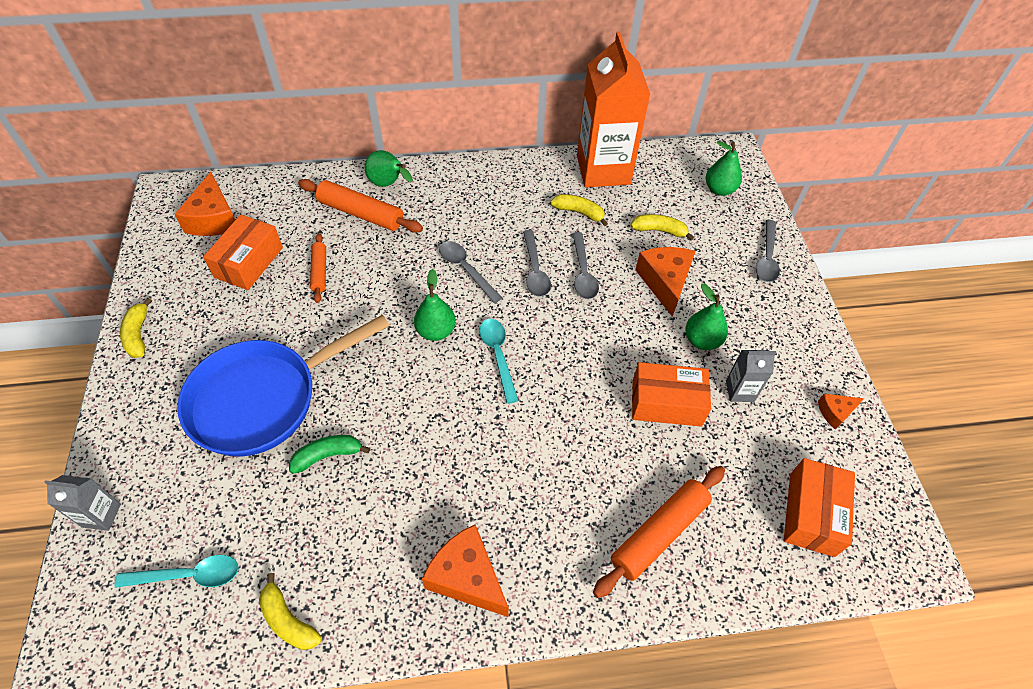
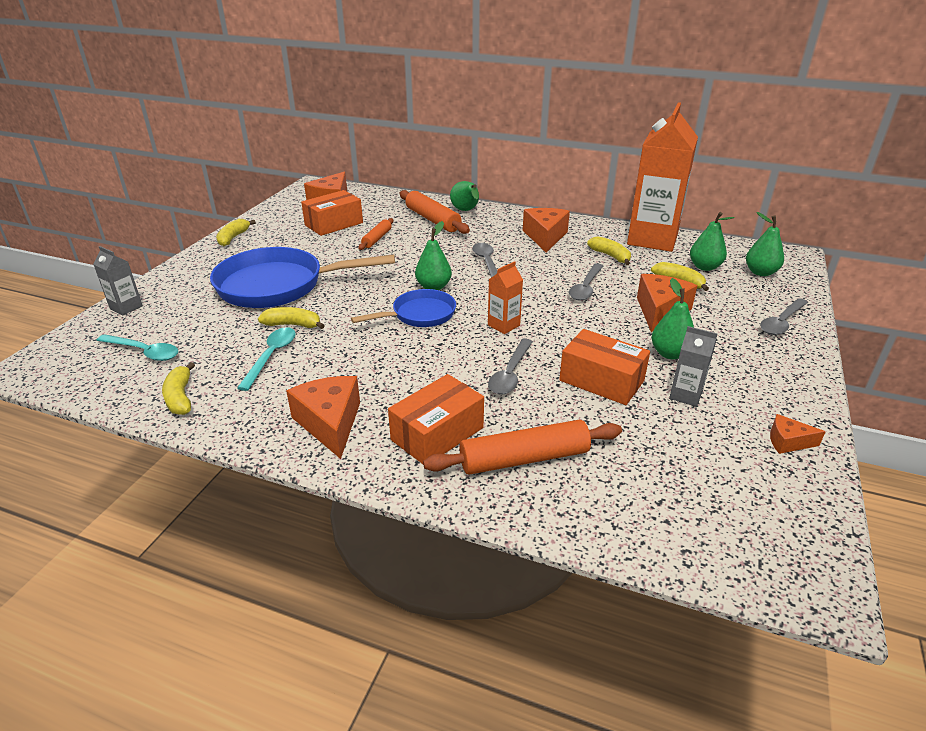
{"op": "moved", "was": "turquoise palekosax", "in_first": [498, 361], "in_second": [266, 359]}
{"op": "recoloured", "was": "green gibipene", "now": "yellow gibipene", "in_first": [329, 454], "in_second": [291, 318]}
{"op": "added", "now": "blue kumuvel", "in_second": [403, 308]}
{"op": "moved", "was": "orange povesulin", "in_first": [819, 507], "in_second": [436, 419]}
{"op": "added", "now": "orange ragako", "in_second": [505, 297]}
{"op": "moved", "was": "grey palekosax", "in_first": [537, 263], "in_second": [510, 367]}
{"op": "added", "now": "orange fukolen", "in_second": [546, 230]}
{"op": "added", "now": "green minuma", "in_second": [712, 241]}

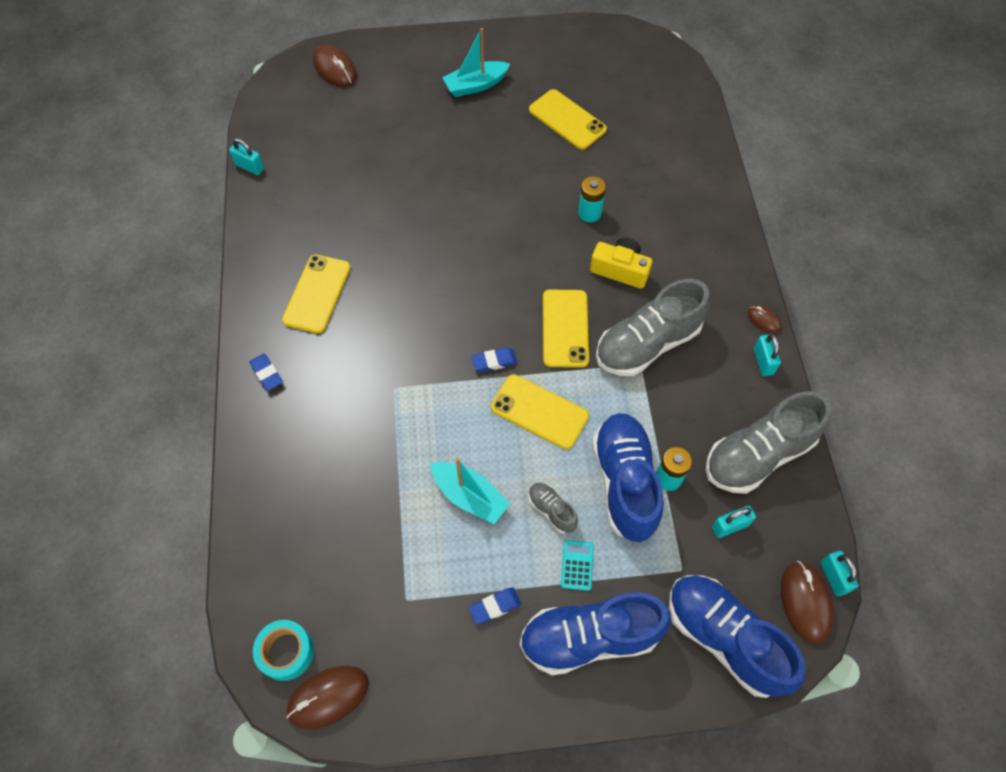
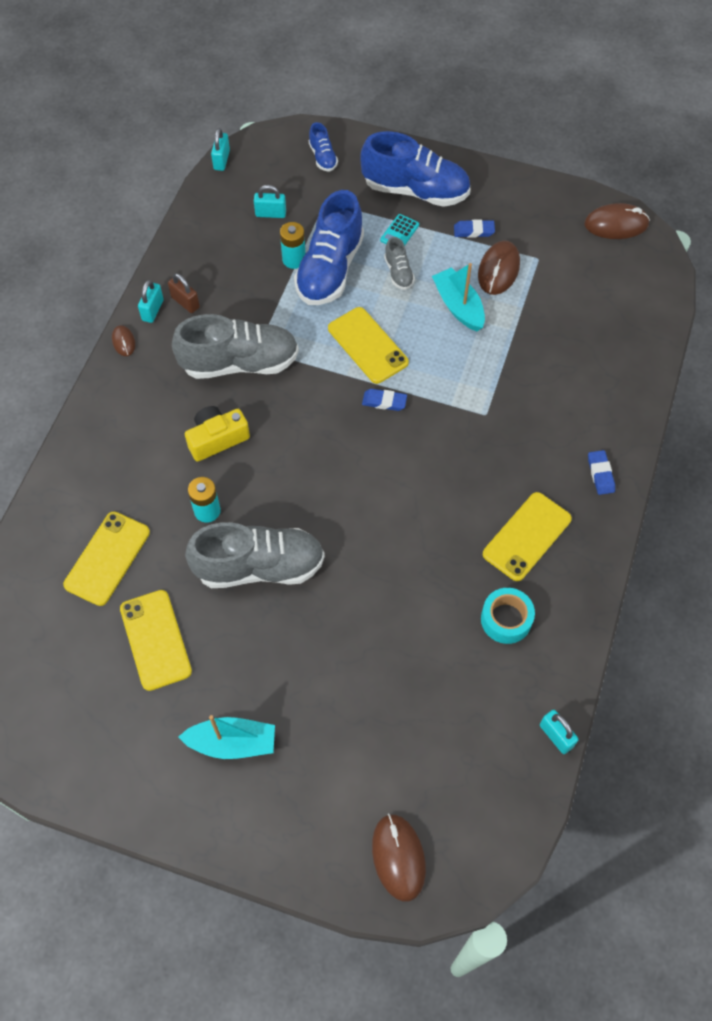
{"op": "moved", "was": "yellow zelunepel", "in_first": [566, 329], "in_second": [106, 559]}
{"op": "added", "now": "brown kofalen", "in_second": [184, 293]}
{"op": "turned", "was": "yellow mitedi", "in_first": [621, 263], "in_second": [217, 434], "clockwise": 105}
{"op": "moved", "was": "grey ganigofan", "in_first": [768, 442], "in_second": [255, 555]}
{"op": "resized", "was": "blue ganigofan", "in_first": [737, 636], "in_second": [323, 146], "ratio": 0.46}
{"op": "moved", "was": "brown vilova", "in_first": [807, 602], "in_second": [499, 268]}
{"op": "moved", "was": "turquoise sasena", "in_first": [283, 650], "in_second": [508, 616]}

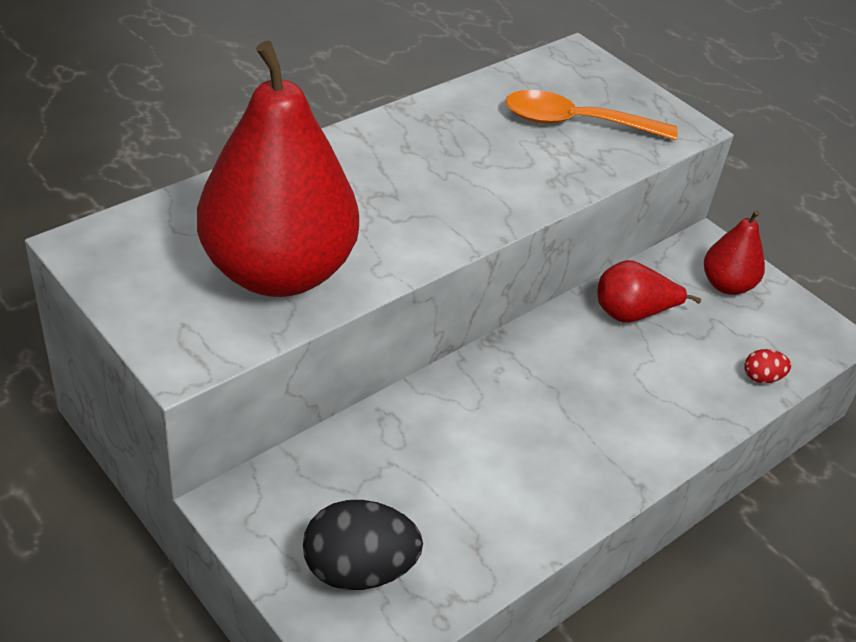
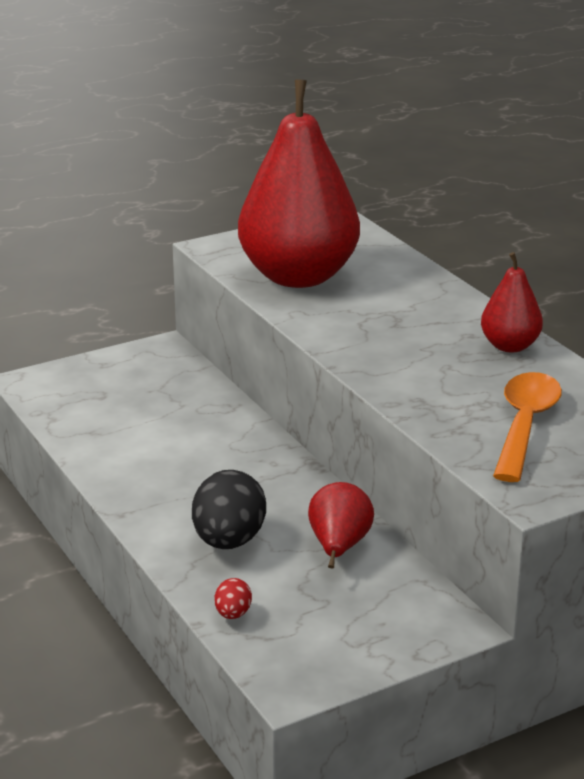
{"op": "moved", "was": "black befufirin", "in_first": [363, 545], "in_second": [229, 509]}
{"op": "moved", "was": "red minuma", "in_first": [734, 252], "in_second": [512, 302]}

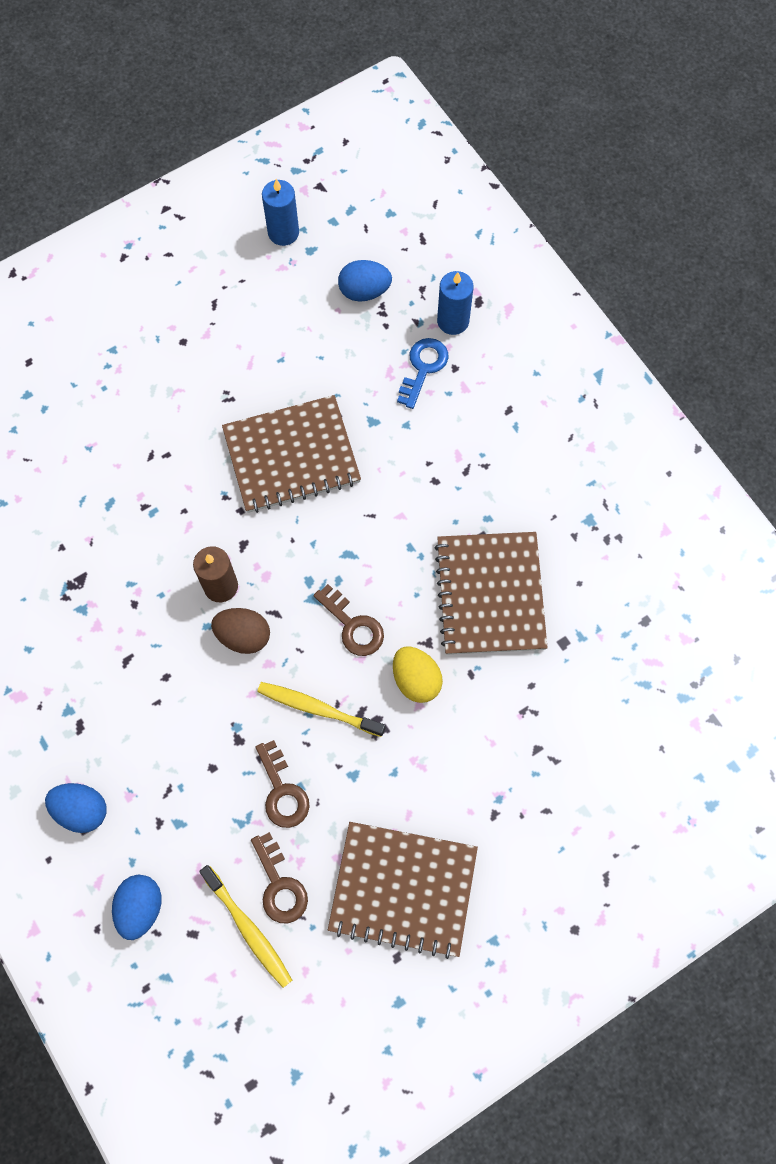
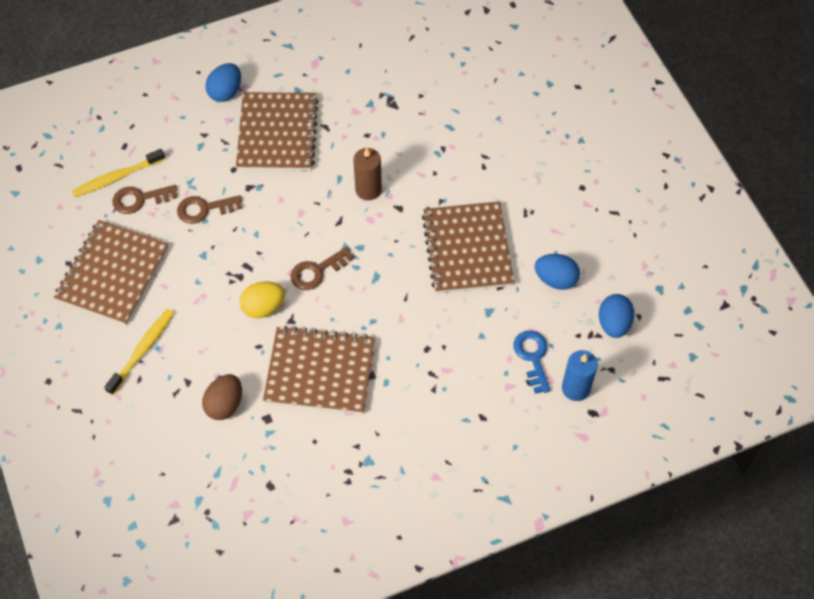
{"op": "moved", "was": "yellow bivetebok", "in_first": [321, 709], "in_second": [139, 352]}
{"op": "moved", "was": "brown befufirin", "in_first": [240, 631], "in_second": [222, 397]}
{"op": "added", "now": "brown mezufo", "in_second": [277, 131]}
{"op": "turned", "was": "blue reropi", "in_first": [423, 373], "in_second": [532, 362], "clockwise": -135}
{"op": "moved", "was": "blue befufirin", "in_first": [136, 907], "in_second": [557, 272]}
{"op": "removed", "was": "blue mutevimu", "in_first": [280, 212]}

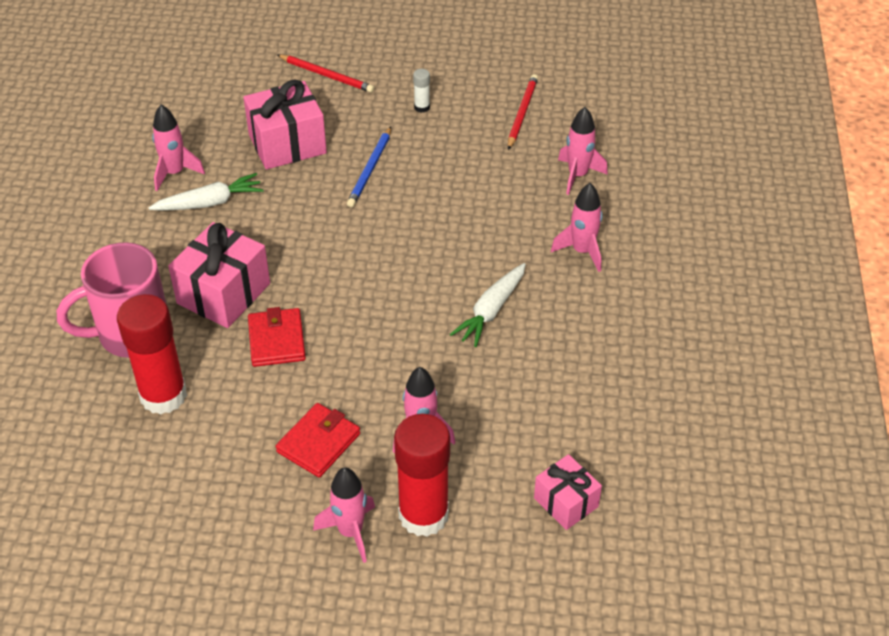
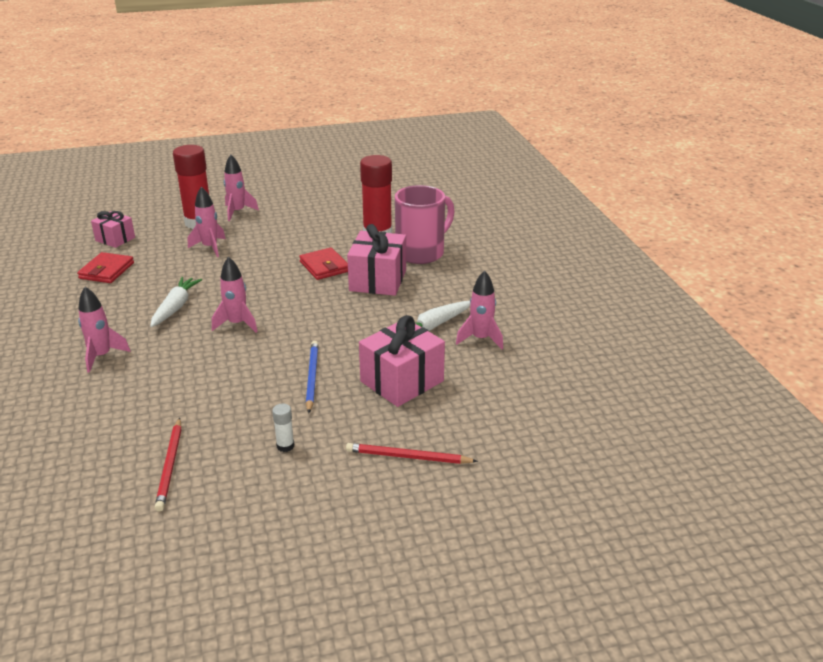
{"op": "moved", "was": "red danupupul", "in_first": [318, 440], "in_second": [105, 267]}
{"op": "moved", "was": "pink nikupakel", "in_first": [583, 151], "in_second": [235, 294]}

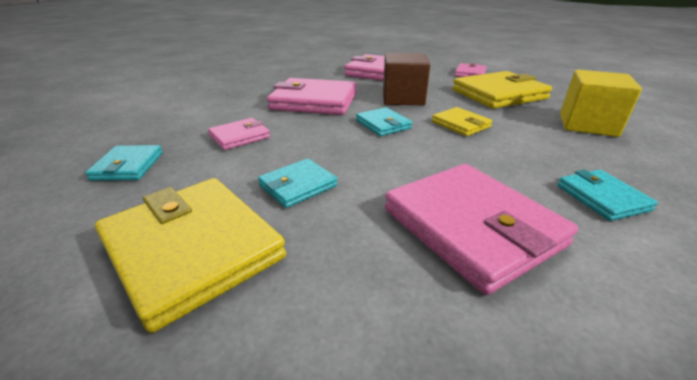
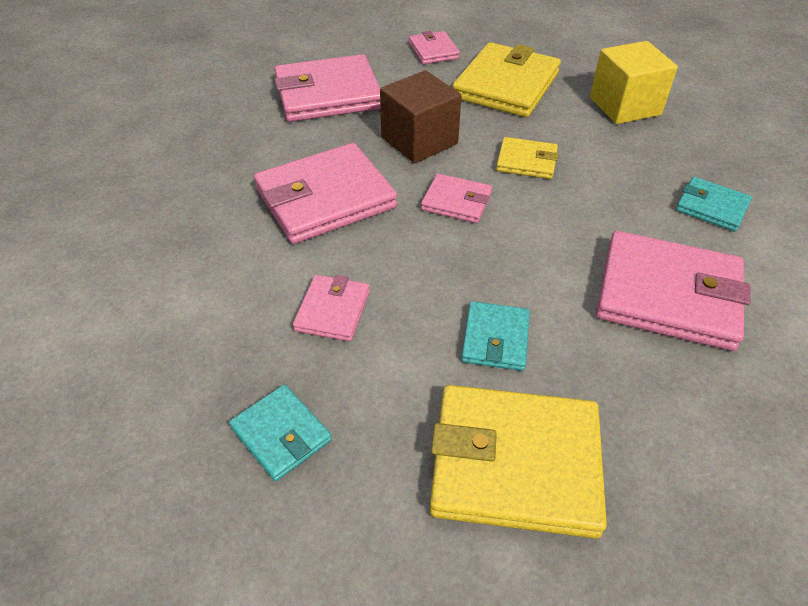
{"op": "recoloured", "was": "turquoise danupupul", "now": "pink danupupul", "in_first": [384, 121], "in_second": [456, 198]}

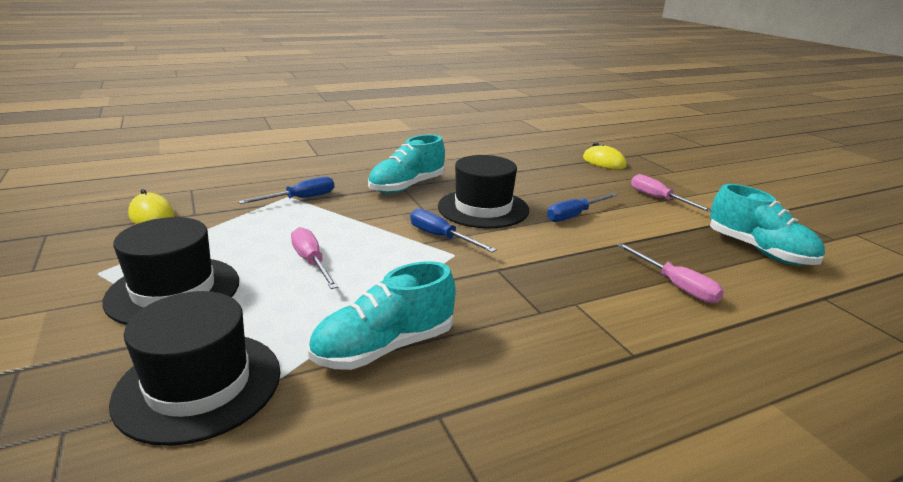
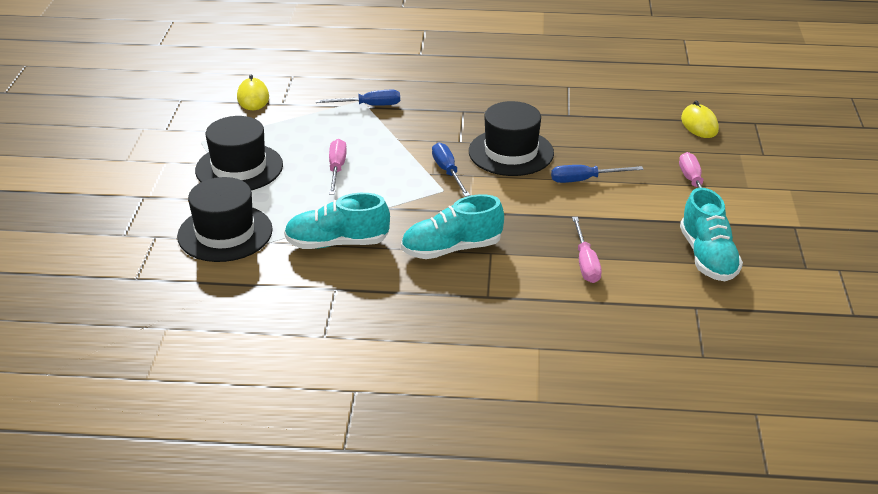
{"op": "moved", "was": "turquoise ganigofan", "in_first": [406, 163], "in_second": [452, 226]}

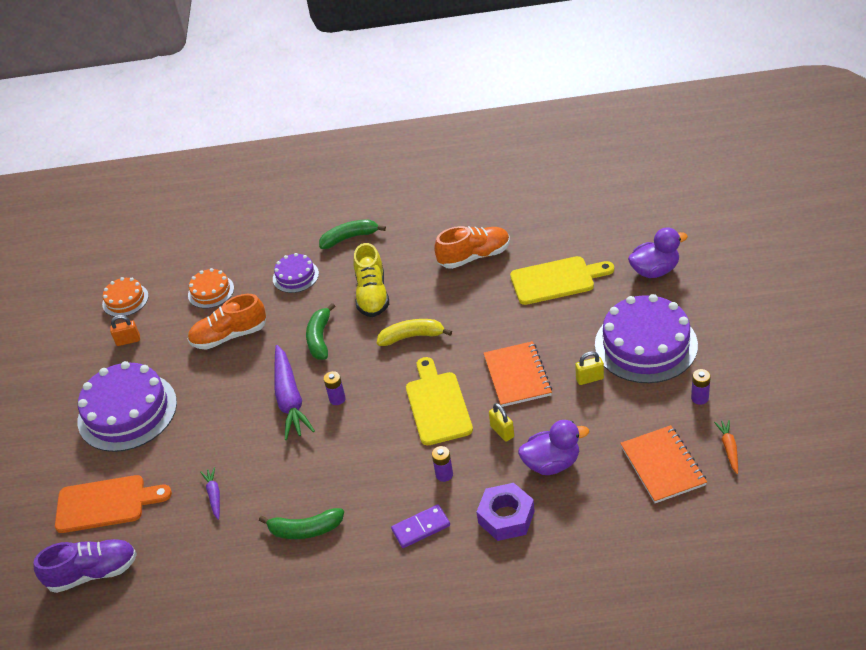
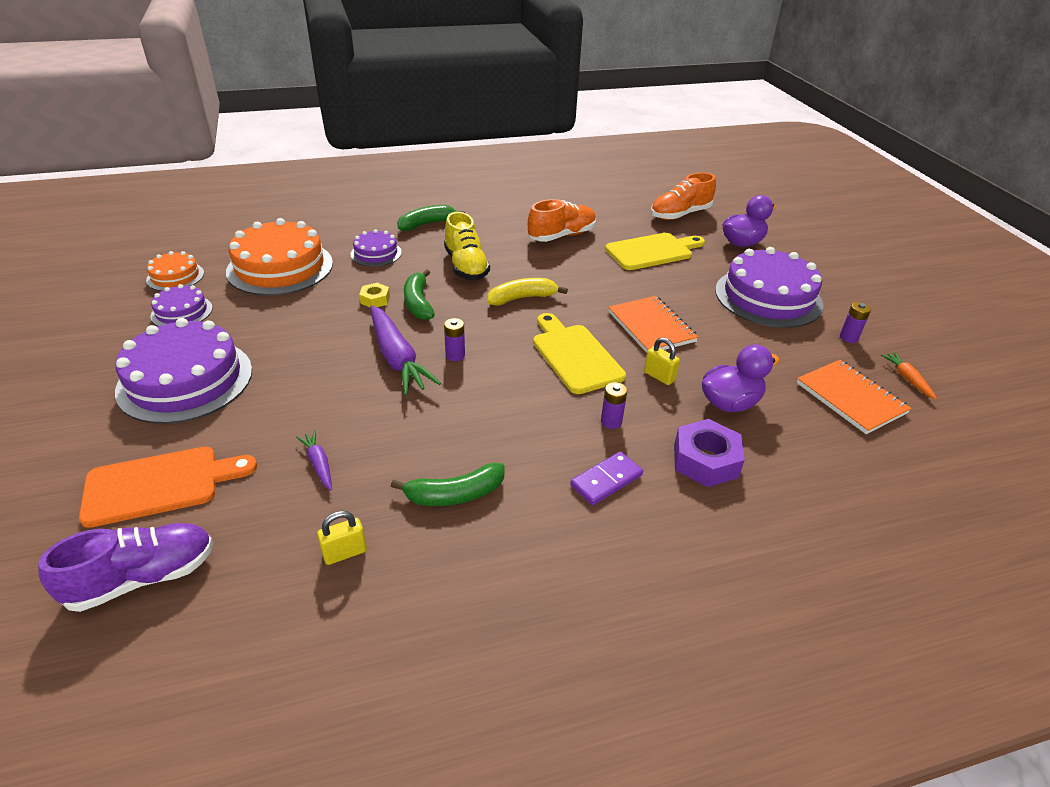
{"op": "replaced", "was": "orange kofalen", "now": "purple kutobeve", "in_first": [125, 330], "in_second": [182, 305]}
{"op": "resized", "was": "orange kutobeve", "in_first": [211, 288], "in_second": [279, 257], "ratio": 1.96}
{"op": "moved", "was": "yellow kofalen", "in_first": [589, 368], "in_second": [342, 538]}
{"op": "added", "now": "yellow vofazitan", "in_second": [374, 295]}
{"op": "moved", "was": "orange ganigofan", "in_first": [227, 322], "in_second": [683, 196]}

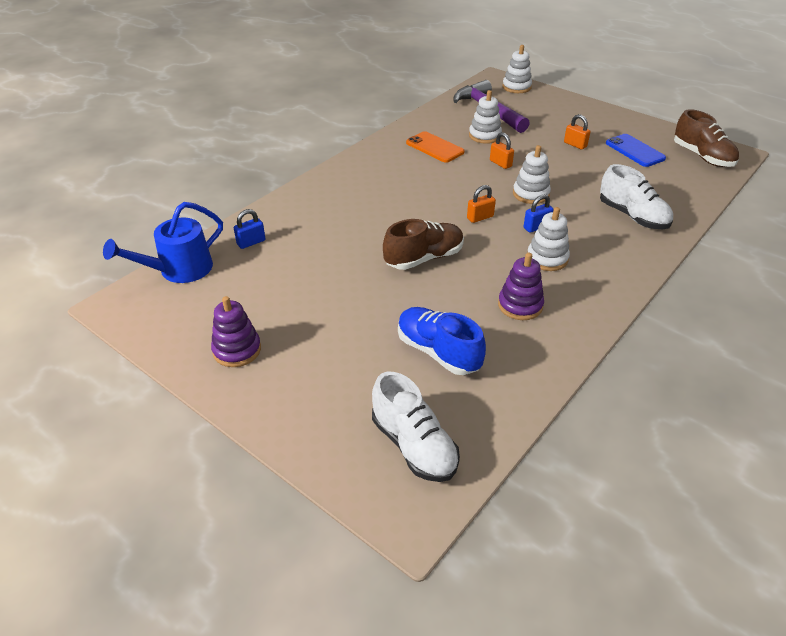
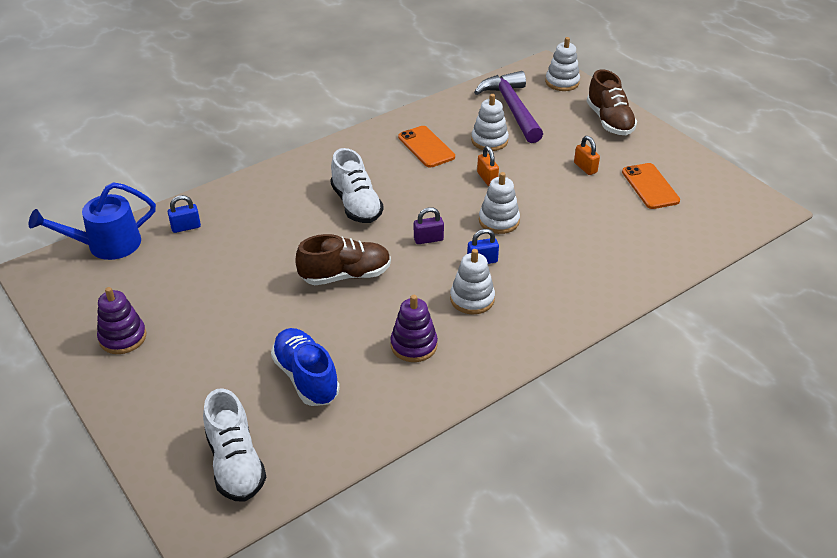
{"op": "moved", "was": "white ganigofan", "in_first": [636, 196], "in_second": [356, 185]}
{"op": "recoloured", "was": "orange kofalen", "now": "purple kofalen", "in_first": [481, 204], "in_second": [429, 225]}
{"op": "moved", "was": "brown ganigofan", "in_first": [706, 138], "in_second": [612, 102]}
{"op": "recoloured", "was": "blue zelunepel", "now": "orange zelunepel", "in_first": [636, 150], "in_second": [651, 186]}

